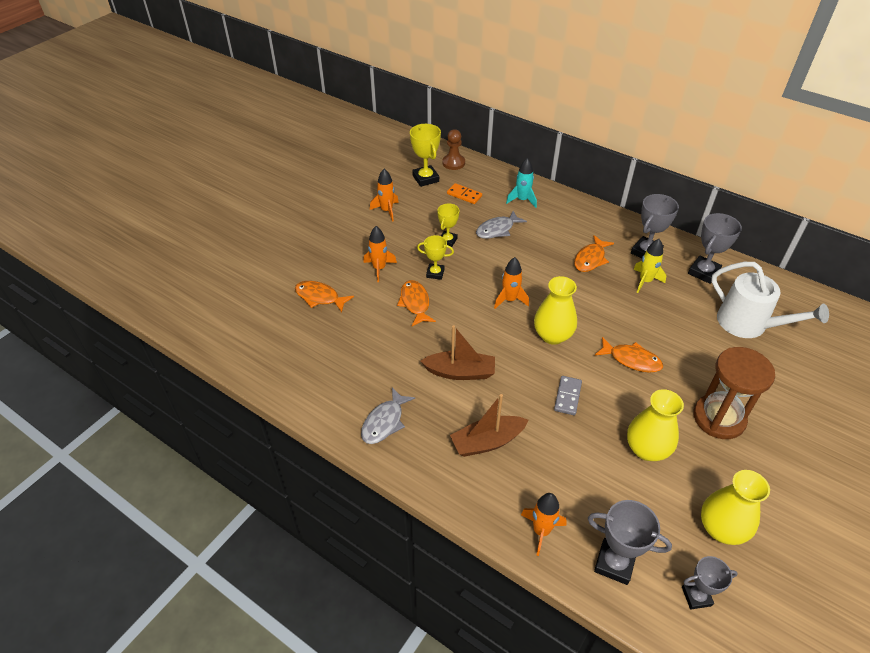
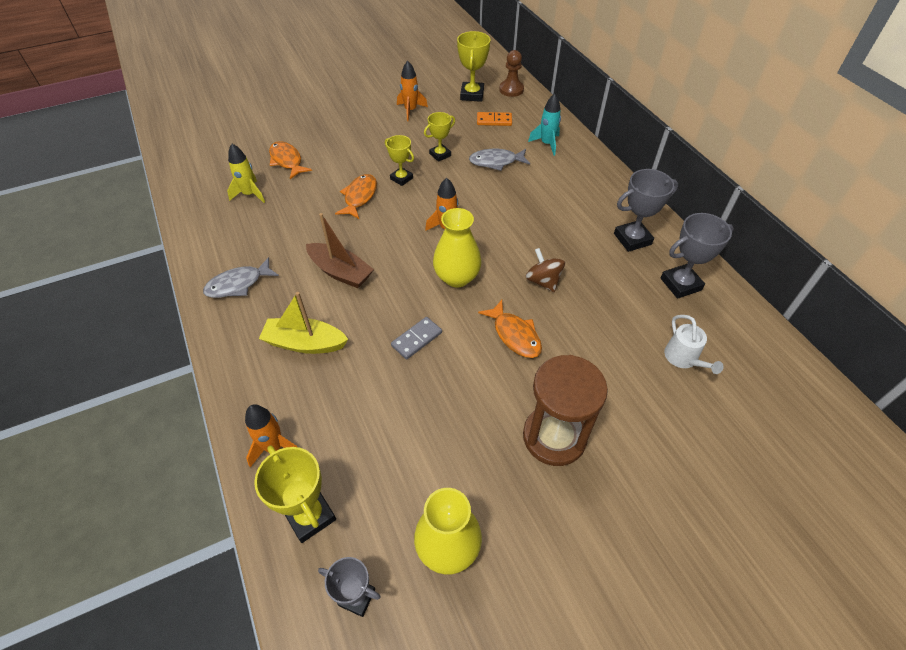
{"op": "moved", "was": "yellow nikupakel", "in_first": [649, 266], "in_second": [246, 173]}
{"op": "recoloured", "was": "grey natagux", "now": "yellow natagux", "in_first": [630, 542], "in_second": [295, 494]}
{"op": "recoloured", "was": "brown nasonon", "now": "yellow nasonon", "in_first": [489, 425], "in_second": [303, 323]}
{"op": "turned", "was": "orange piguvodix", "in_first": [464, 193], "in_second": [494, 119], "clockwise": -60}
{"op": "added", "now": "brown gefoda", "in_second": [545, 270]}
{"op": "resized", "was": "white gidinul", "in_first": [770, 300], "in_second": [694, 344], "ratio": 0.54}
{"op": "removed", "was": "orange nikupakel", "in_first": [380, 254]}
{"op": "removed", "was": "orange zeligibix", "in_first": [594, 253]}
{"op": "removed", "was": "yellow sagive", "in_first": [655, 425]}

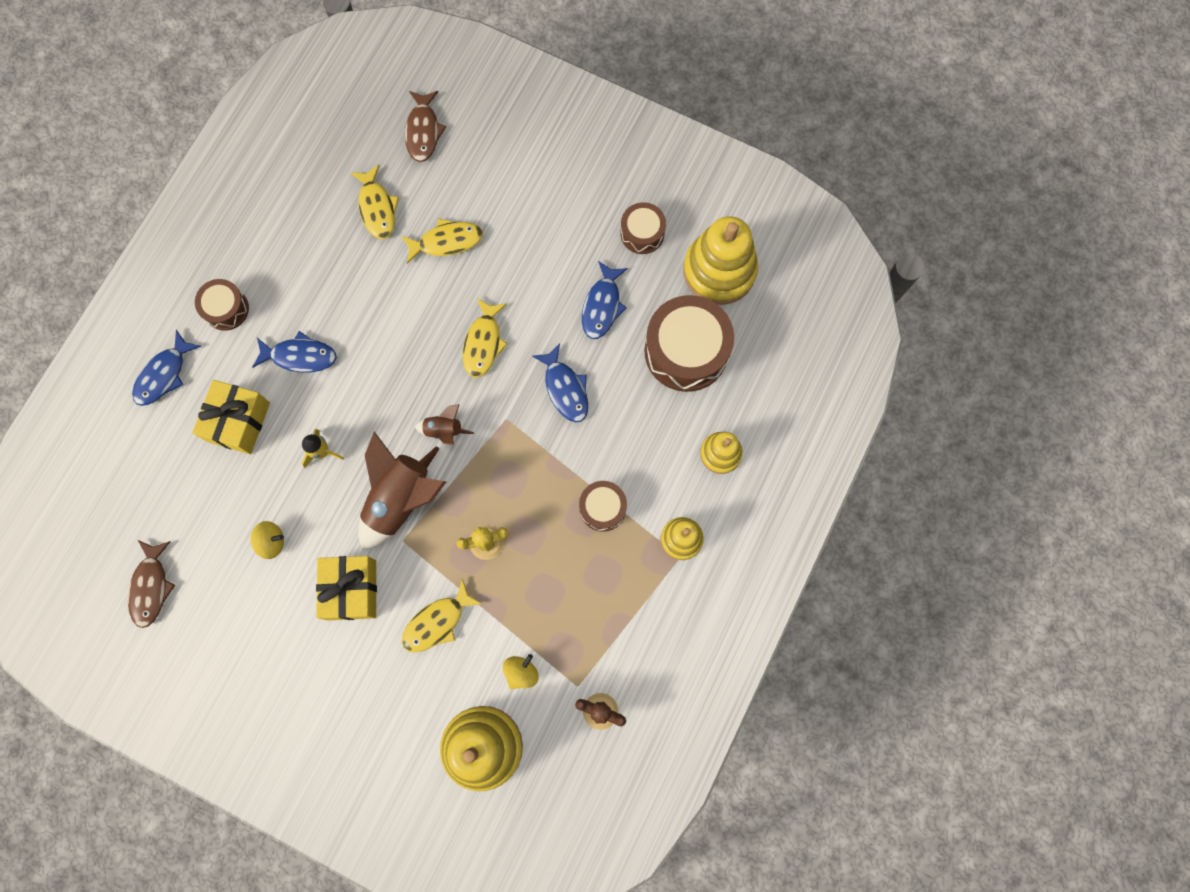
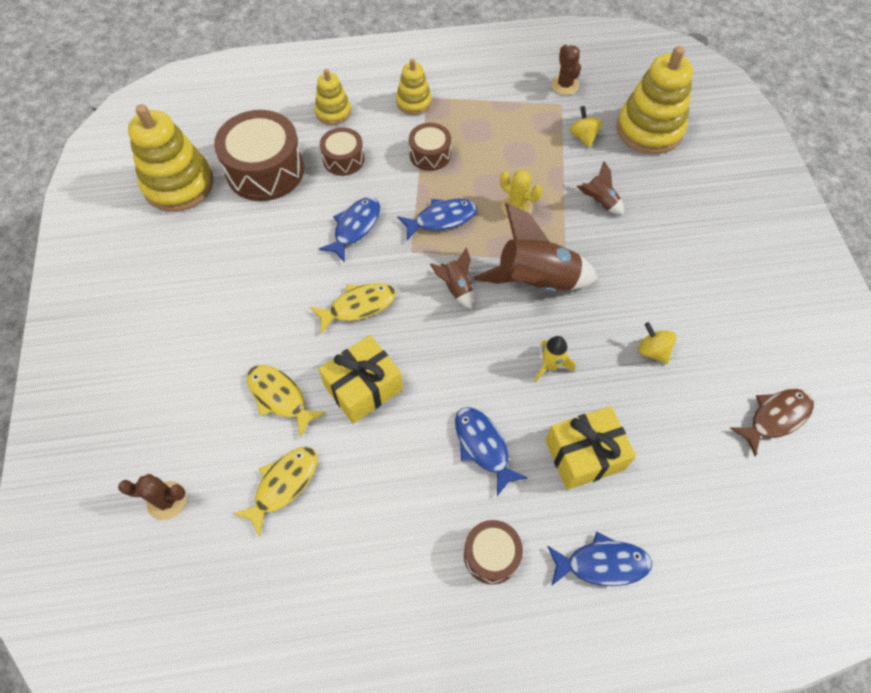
{"op": "replaced", "was": "brown zeligibix", "now": "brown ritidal", "in_first": [425, 126], "in_second": [152, 497]}
{"op": "moved", "was": "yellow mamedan", "in_first": [346, 588], "in_second": [360, 379]}
{"op": "moved", "was": "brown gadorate", "in_first": [643, 228], "in_second": [342, 151]}
{"op": "moved", "was": "blue zeligibix", "in_first": [605, 300], "in_second": [437, 219]}
{"op": "turned", "was": "yellow gefoda", "in_first": [521, 671], "in_second": [585, 127], "clockwise": 75}
{"op": "replaced", "was": "yellow zeligibix", "now": "brown nikupakel", "in_first": [442, 615], "in_second": [600, 188]}

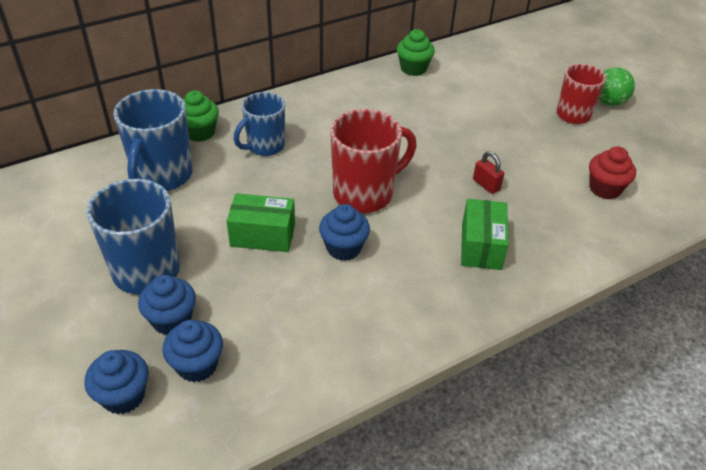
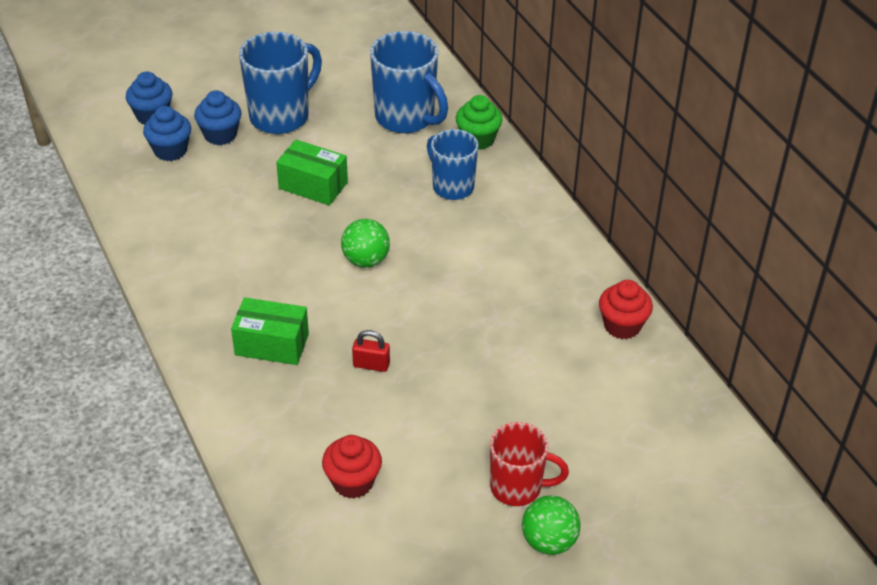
{"op": "turned", "was": "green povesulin", "in_first": [261, 222], "in_second": [312, 172], "clockwise": -75}
{"op": "replaced", "was": "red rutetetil", "now": "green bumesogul", "in_first": [373, 161], "in_second": [365, 243]}
{"op": "turned", "was": "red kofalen", "in_first": [488, 172], "in_second": [371, 351], "clockwise": 45}
{"op": "turned", "was": "blue rutetetil", "in_first": [153, 140], "in_second": [409, 82], "clockwise": -150}
{"op": "recoloured", "was": "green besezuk", "now": "red besezuk", "in_first": [416, 52], "in_second": [626, 309]}
{"op": "removed", "was": "blue besezuk", "in_first": [344, 232]}

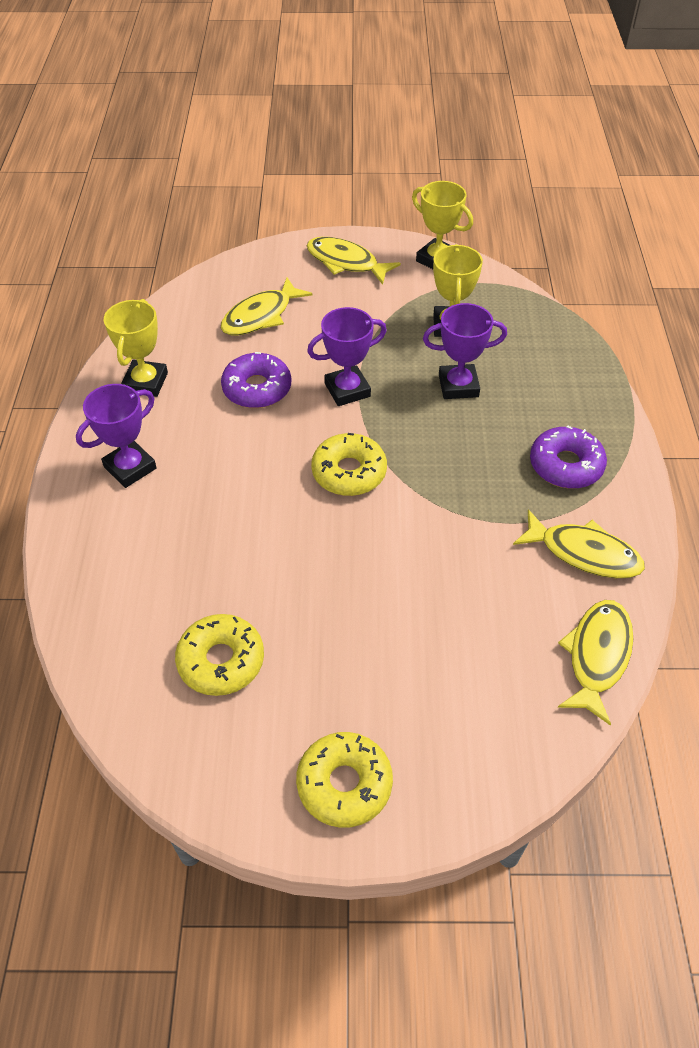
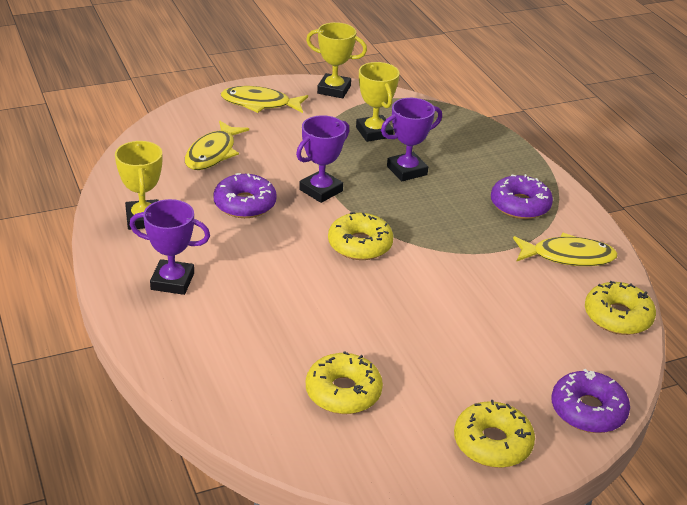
{"op": "turned", "was": "purple natagux", "in_first": [116, 436], "in_second": [170, 247], "clockwise": 75}
{"op": "added", "now": "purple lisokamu", "in_second": [590, 401]}
{"op": "replaced", "was": "yellow zeligibix", "now": "yellow lisokamu", "in_first": [595, 663], "in_second": [620, 308]}

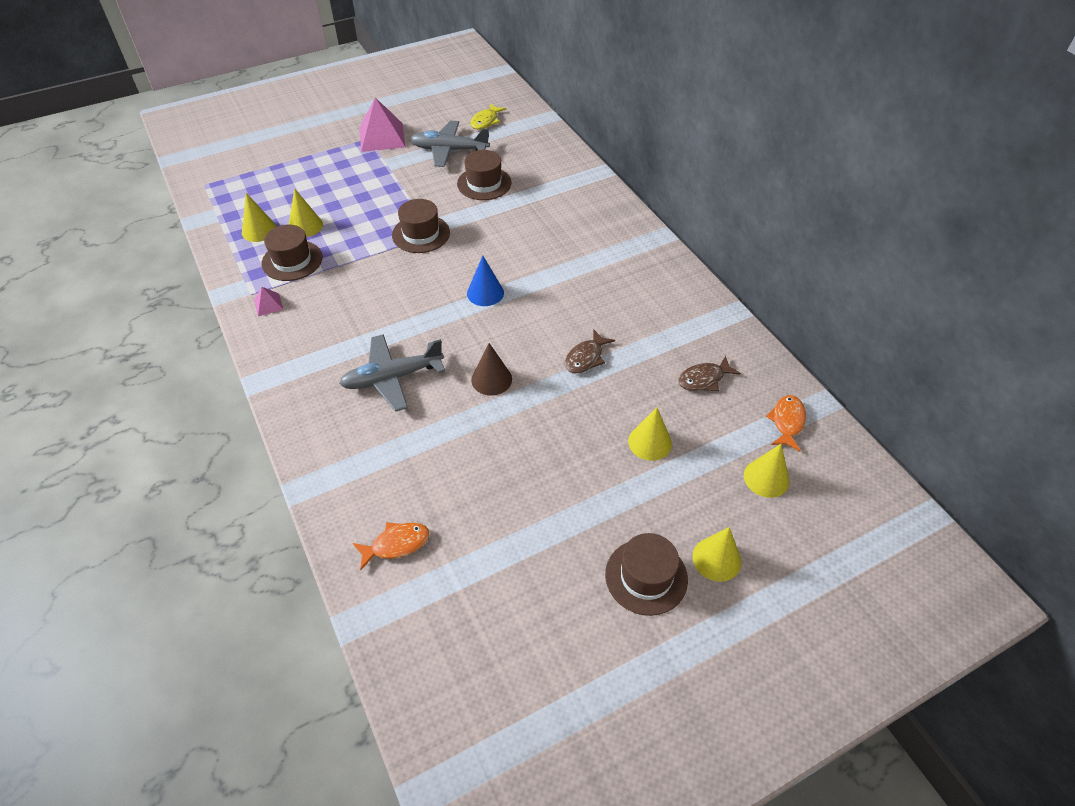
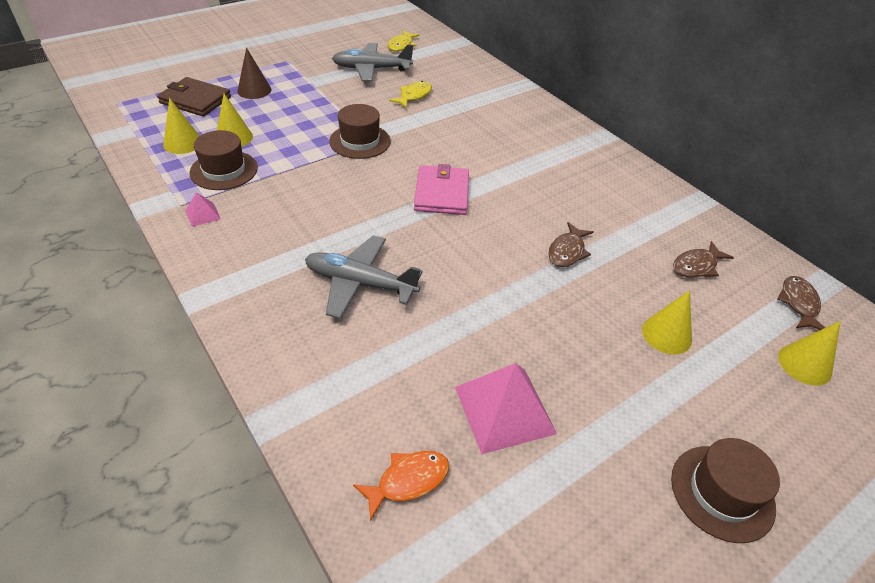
{"op": "added", "now": "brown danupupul", "in_second": [194, 96]}
{"op": "moved", "was": "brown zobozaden", "in_first": [491, 369], "in_second": [254, 73]}
{"op": "turned", "was": "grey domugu", "in_first": [392, 373], "in_second": [364, 277], "clockwise": 45}
{"op": "replaced", "was": "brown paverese", "now": "yellow zeligibix", "in_first": [484, 175], "in_second": [410, 94]}
{"op": "replaced", "was": "blue zobozaden", "now": "pink danupupul", "in_first": [485, 281], "in_second": [441, 189]}
{"op": "moved", "was": "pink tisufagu", "in_first": [382, 124], "in_second": [506, 408]}
{"op": "recoloured", "was": "orange zeligibix", "now": "brown zeligibix", "in_first": [786, 423], "in_second": [801, 303]}
{"op": "removed", "was": "yellow zobozaden", "in_first": [717, 554]}

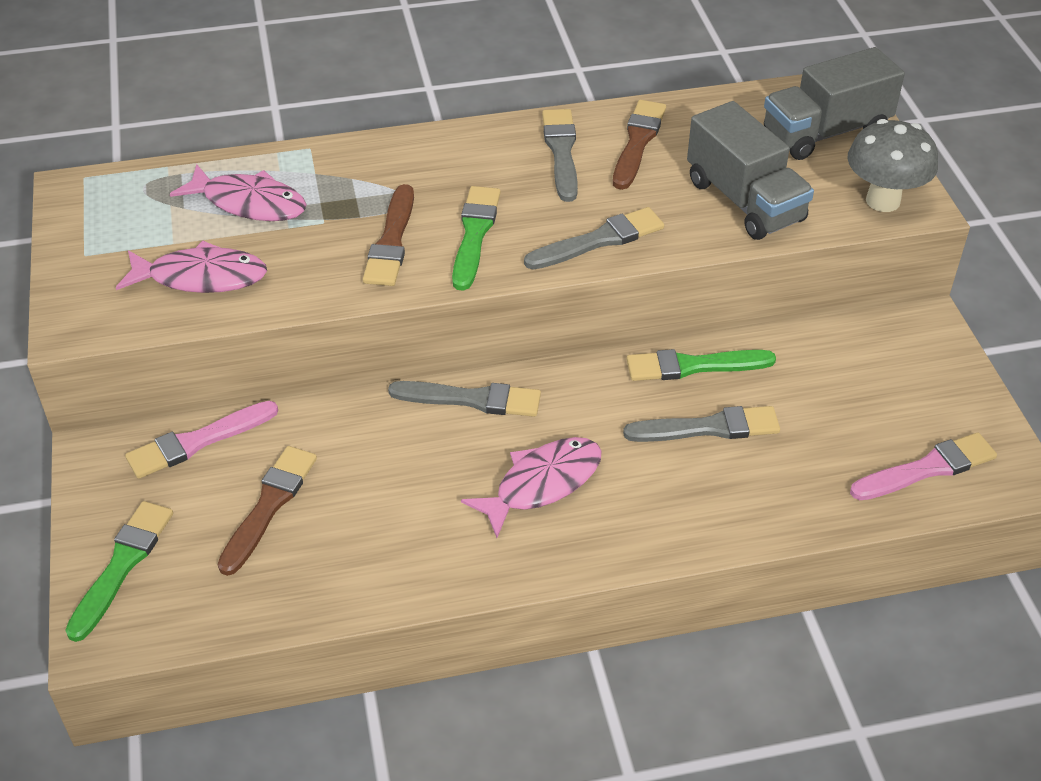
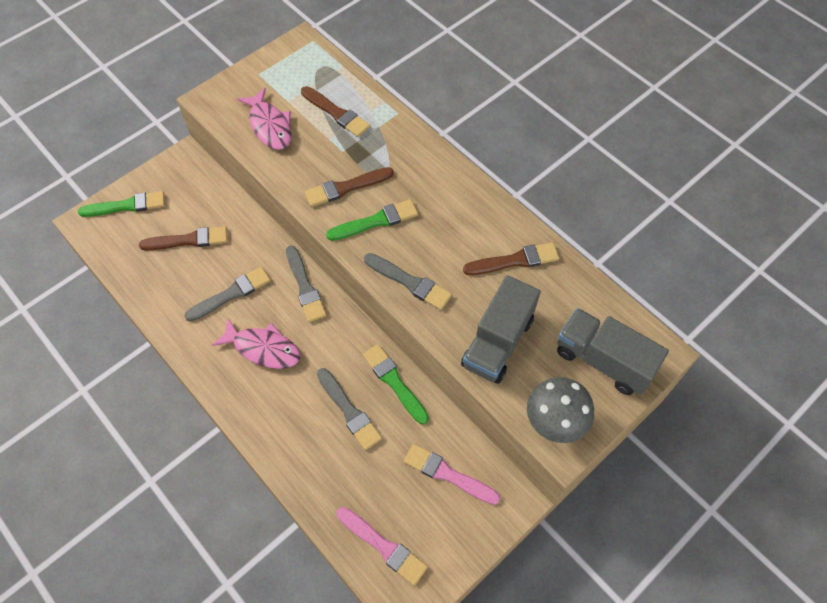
{"op": "moved", "was": "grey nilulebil", "in_first": [560, 155], "in_second": [227, 294]}
{"op": "replaced", "was": "pink zeligibix", "now": "brown nilulebil", "in_first": [238, 192], "in_second": [335, 111]}
{"op": "moved", "was": "pink nilulebil", "in_first": [201, 440], "in_second": [452, 474]}

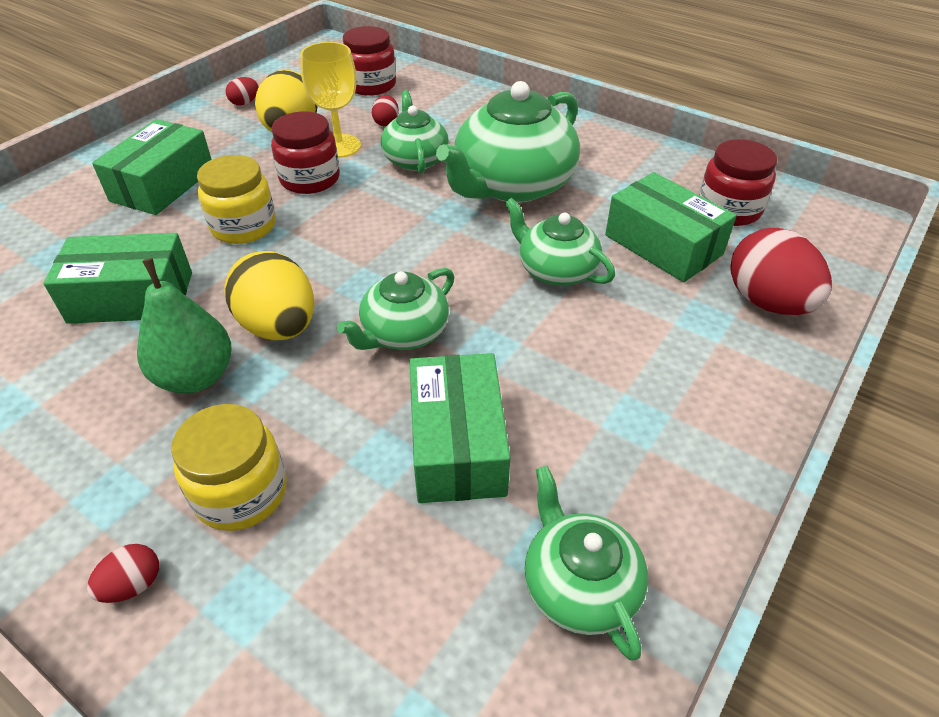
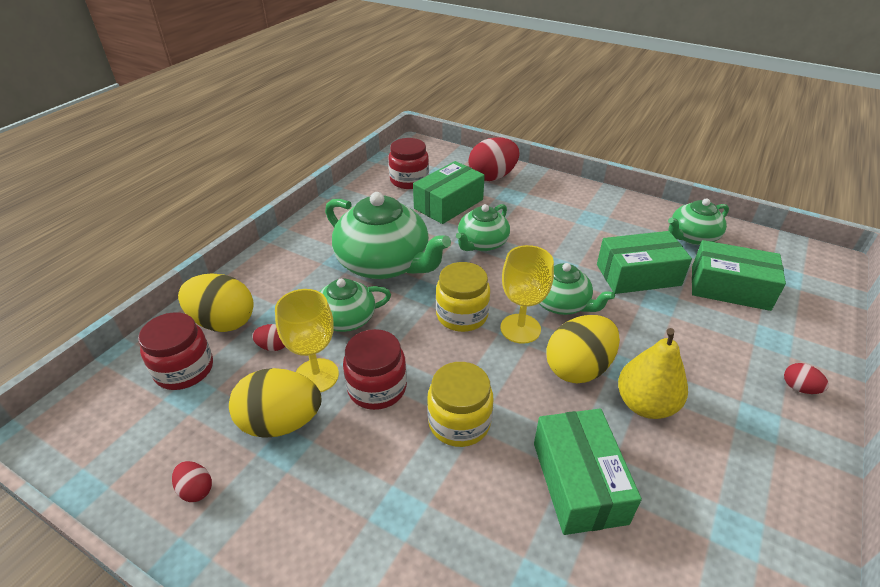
{"op": "added", "now": "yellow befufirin", "in_second": [216, 303]}
{"op": "moved", "was": "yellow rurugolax", "in_first": [229, 467], "in_second": [463, 297]}
{"op": "added", "now": "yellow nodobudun", "in_second": [527, 294]}
{"op": "recoloured", "was": "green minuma", "now": "yellow minuma", "in_first": [184, 325], "in_second": [653, 373]}
{"op": "moved", "was": "green povesulin", "in_first": [152, 167], "in_second": [739, 275]}

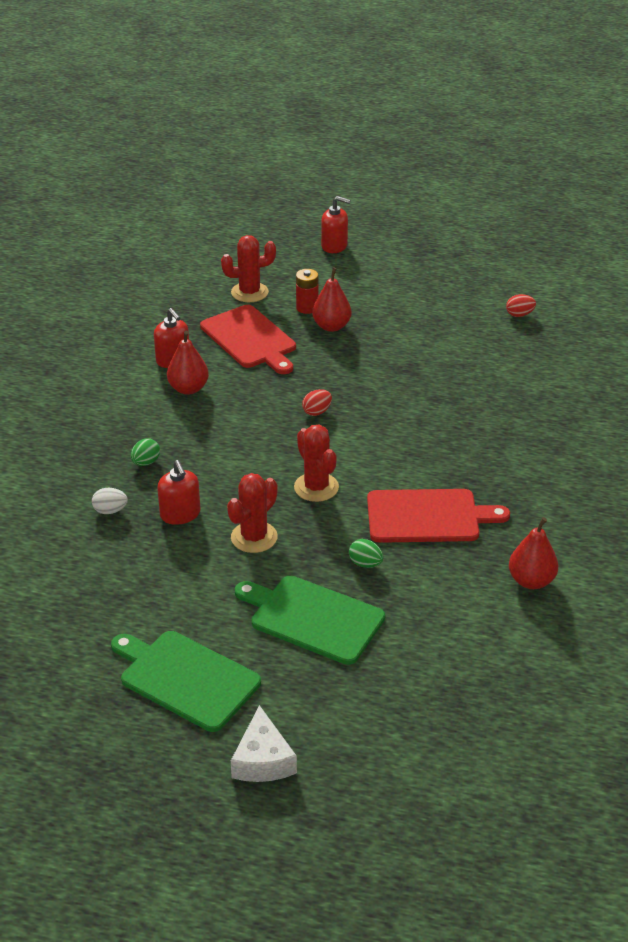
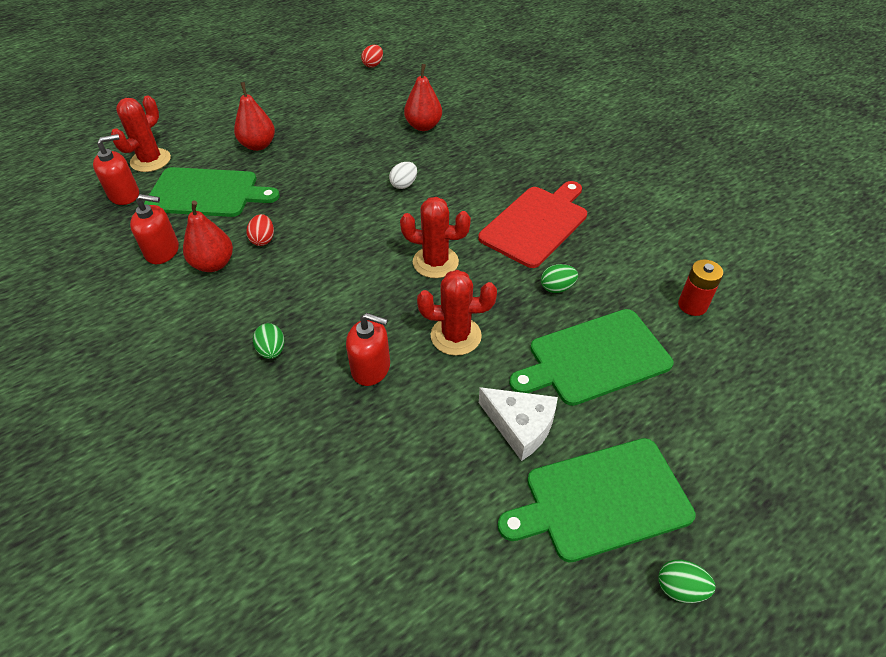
{"op": "moved", "was": "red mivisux", "in_first": [335, 224], "in_second": [116, 169]}
{"op": "recoloured", "was": "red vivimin", "now": "green vivimin", "in_first": [248, 339], "in_second": [212, 192]}
{"op": "moved", "was": "red befufirin", "in_first": [317, 402], "in_second": [260, 230]}
{"op": "moved", "was": "white befufirin", "in_first": [110, 501], "in_second": [403, 175]}
{"op": "moved", "was": "red minuma", "in_first": [534, 553], "in_second": [423, 97]}
{"op": "turned", "was": "red ritidal", "in_first": [252, 513], "in_second": [457, 313], "clockwise": -75}
{"op": "moved", "was": "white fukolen", "in_first": [264, 743], "in_second": [518, 424]}
{"op": "added", "now": "green befufirin", "in_second": [687, 581]}
{"op": "moved", "was": "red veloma", "in_first": [307, 291], "in_second": [700, 287]}

